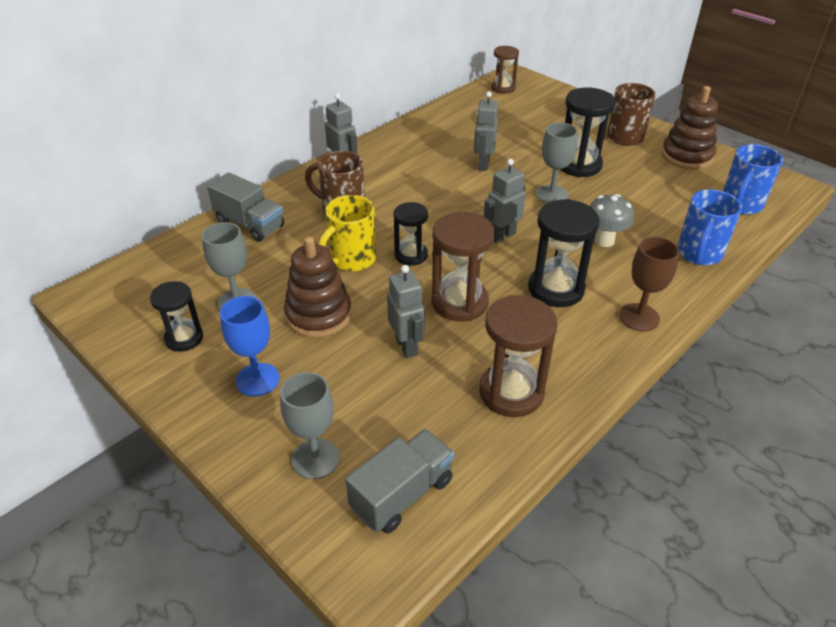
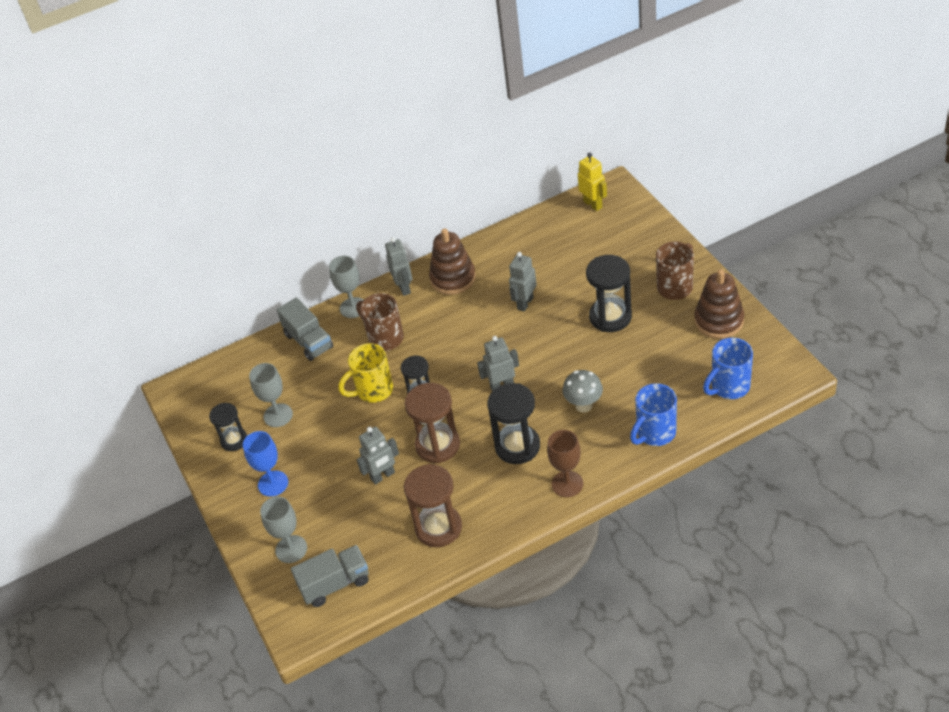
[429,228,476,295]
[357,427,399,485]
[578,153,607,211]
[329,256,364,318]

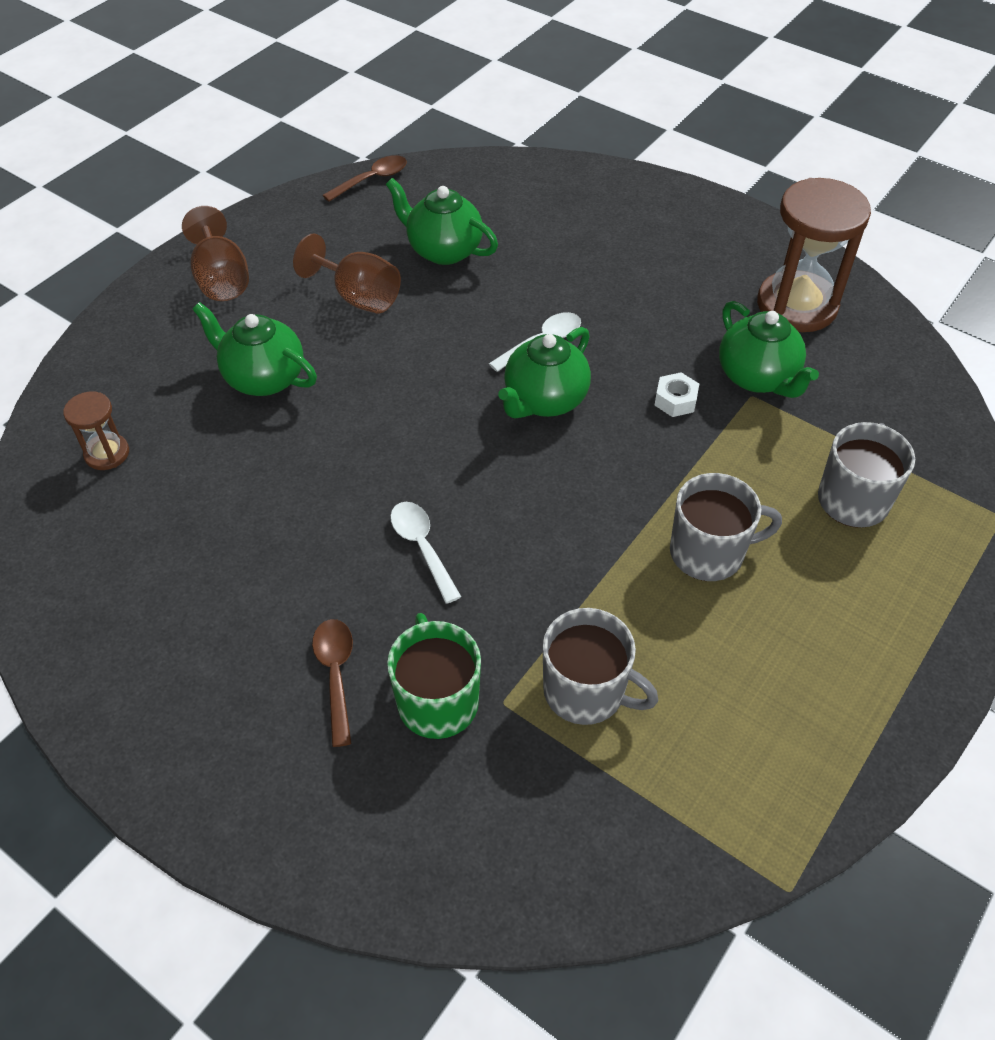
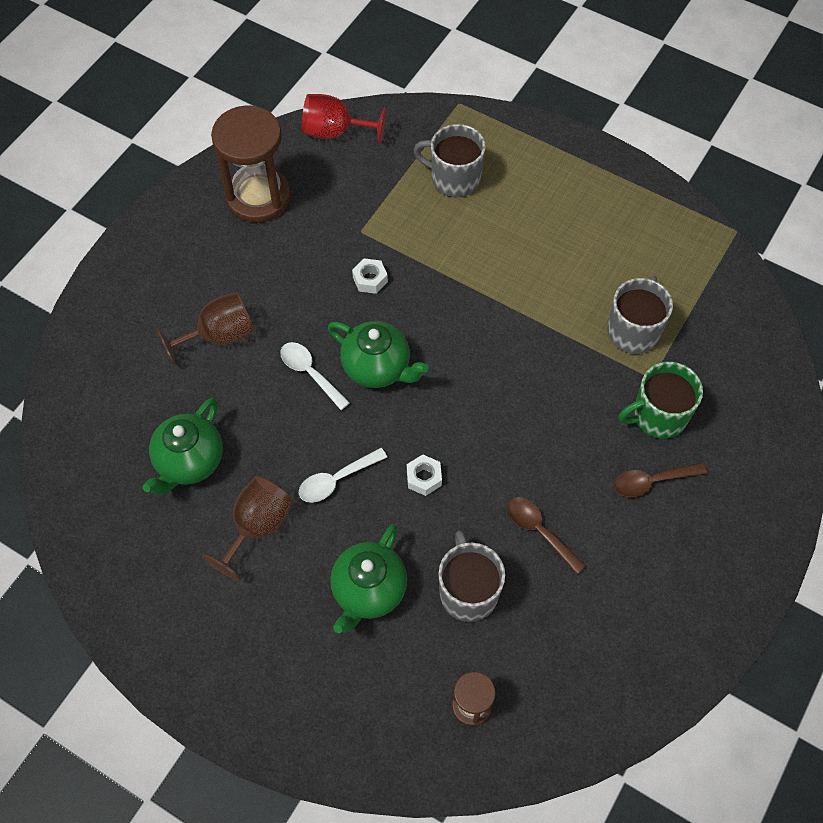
[157,292,254,365]
[507,497,586,574]
[299,448,387,503]
[438,531,505,622]
[719,301,819,398] (first image)
[302,94,386,144]
[407,454,442,496]

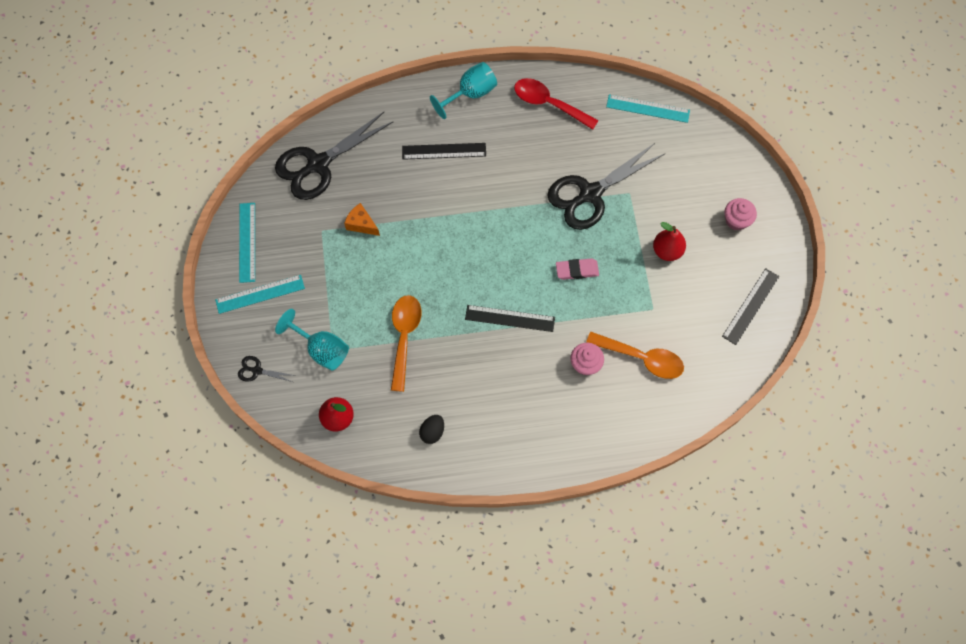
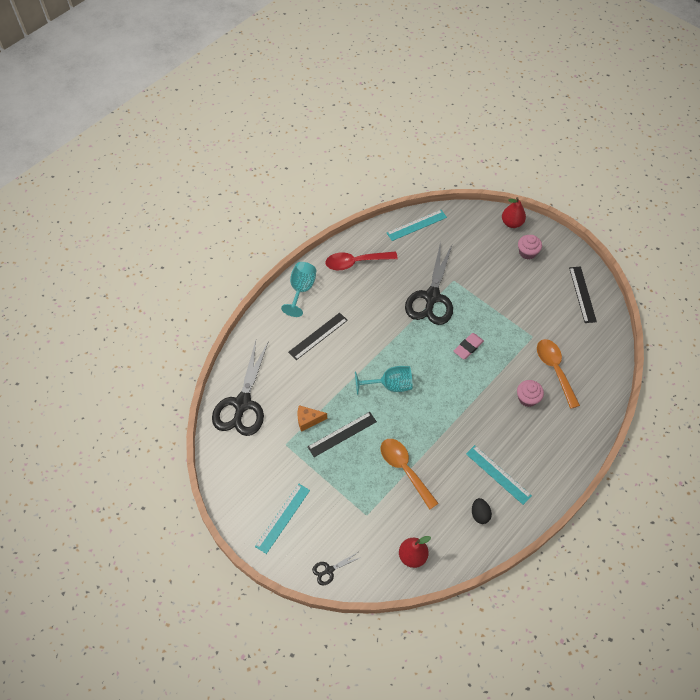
[466,445,532,505]
[355,366,413,395]
[308,412,377,457]
[537,339,580,409]
[502,197,526,228]

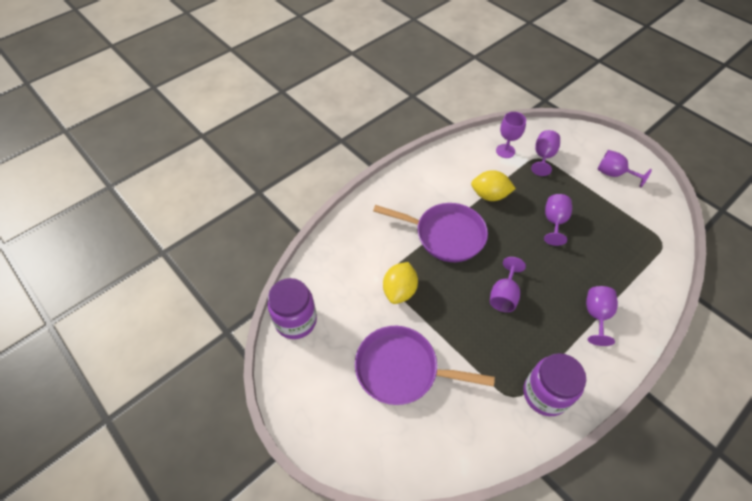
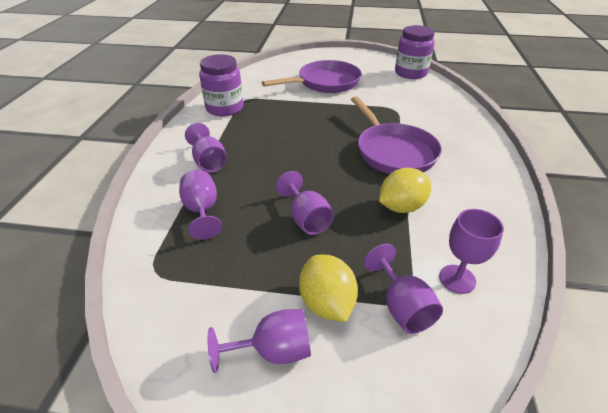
[351,96,442,174]
[299,254,358,322]
[179,170,222,240]

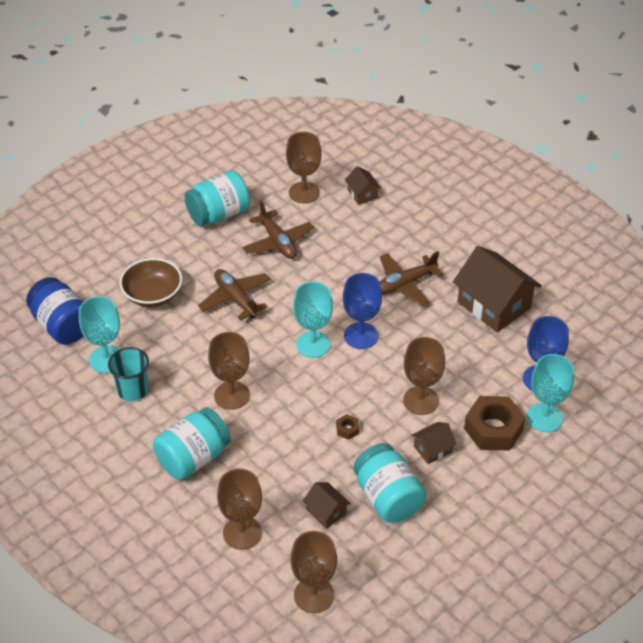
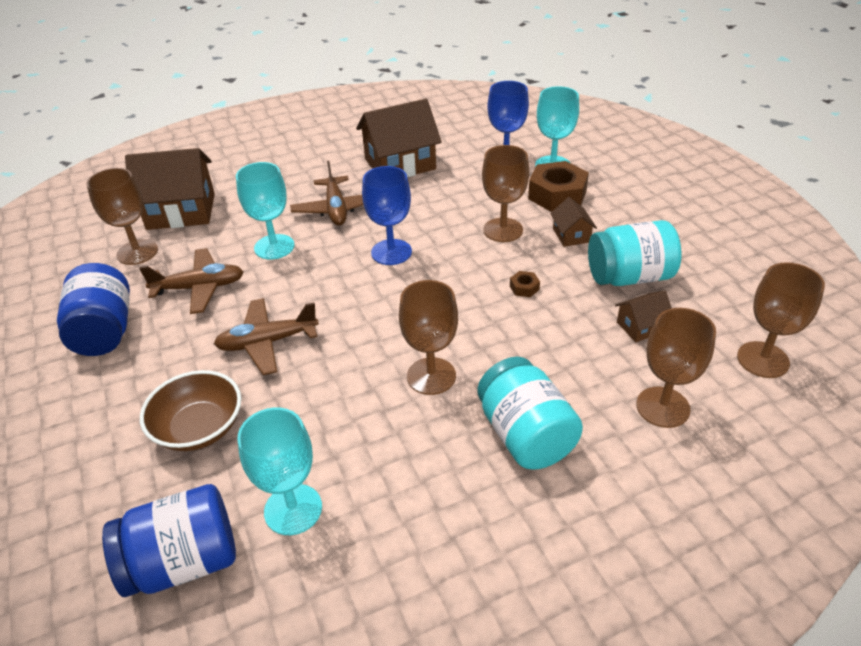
[108,347,149,401] (first image)
[57,263,130,356]
[236,162,295,260]
[125,148,215,230]

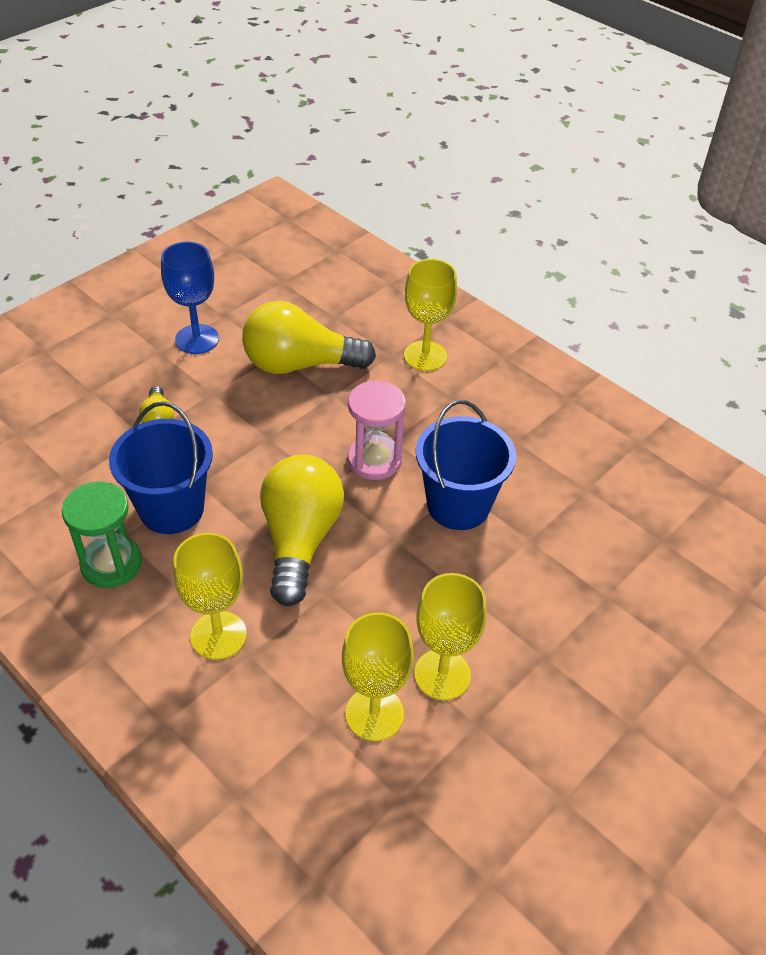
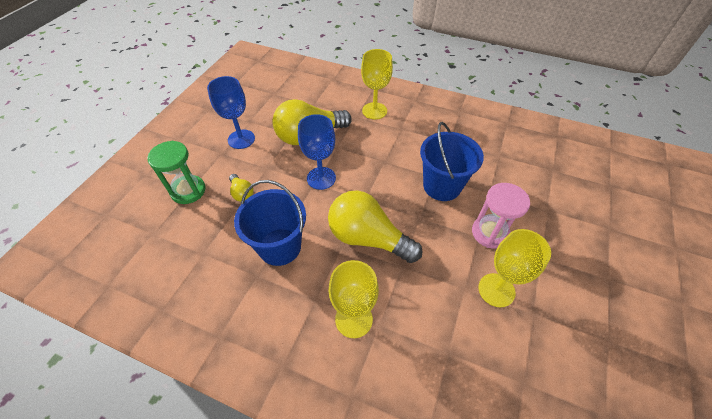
[147,141,206,204]
[328,190,423,263]
[342,612,414,741] (first image)
[472,183,530,249]
[298,114,336,190]

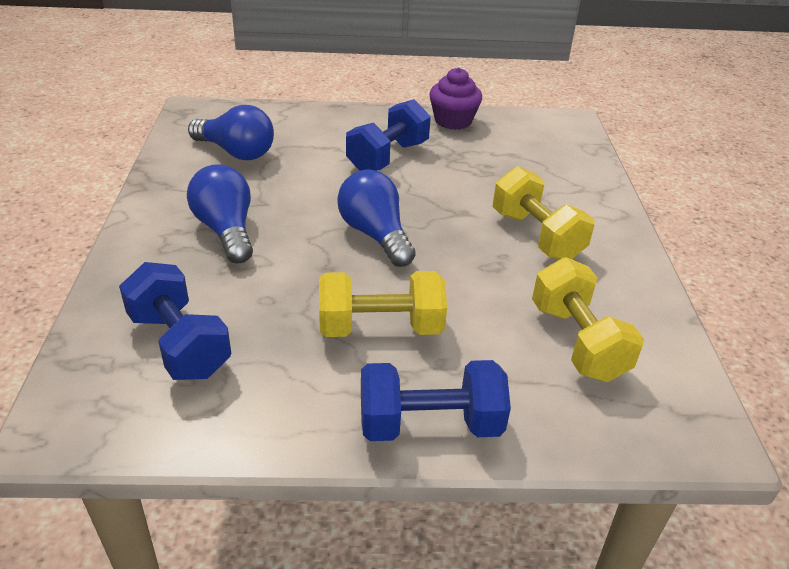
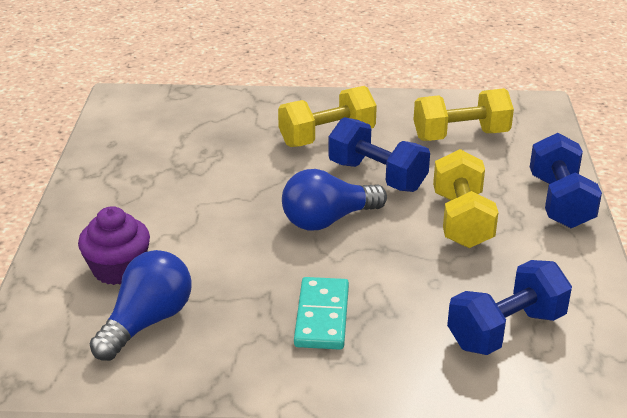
[294,277,349,350]
[328,117,430,192]
[78,206,150,285]

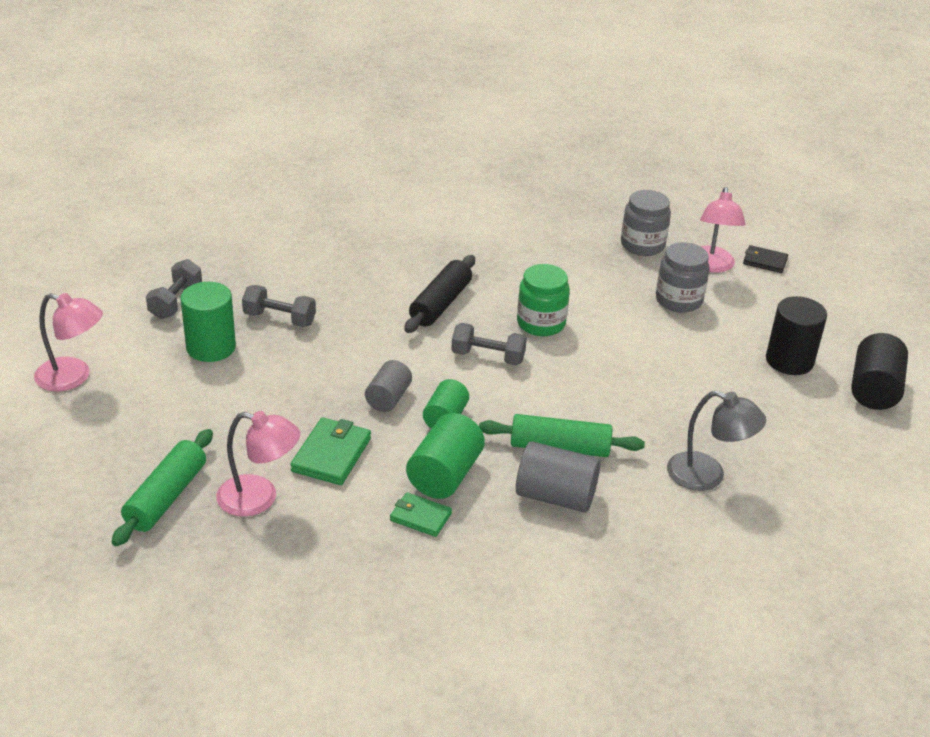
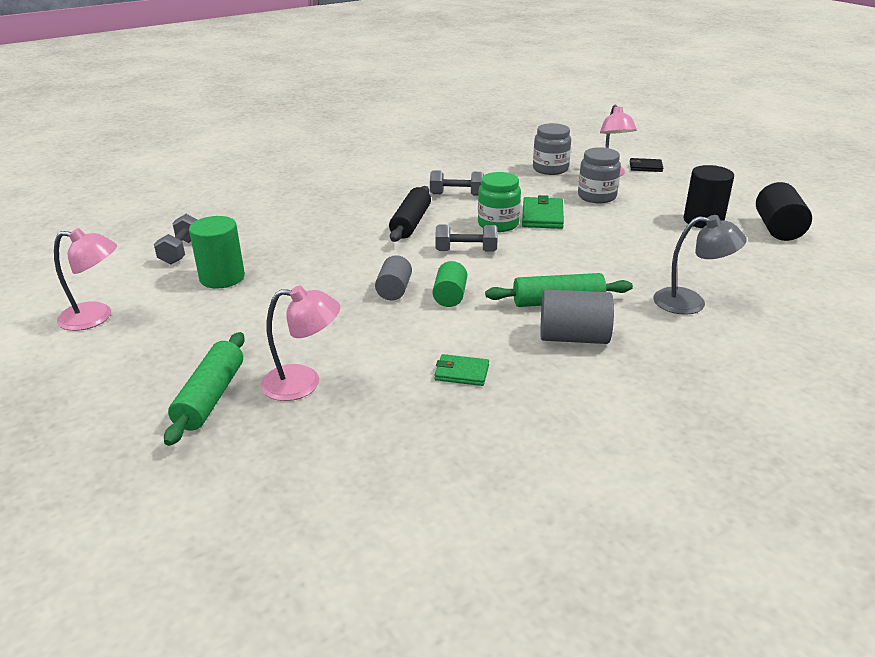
[430,170,484,196]
[522,195,564,229]
[406,413,485,499] (first image)

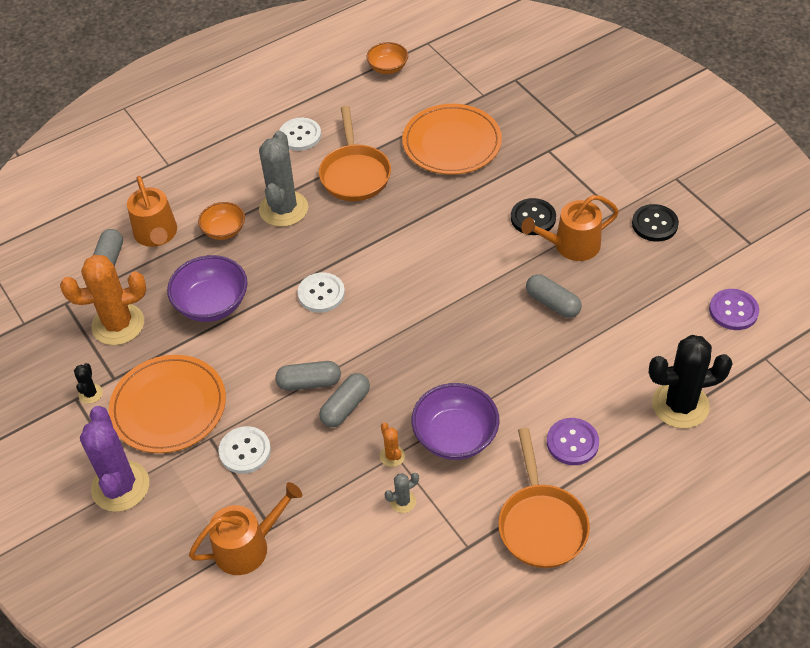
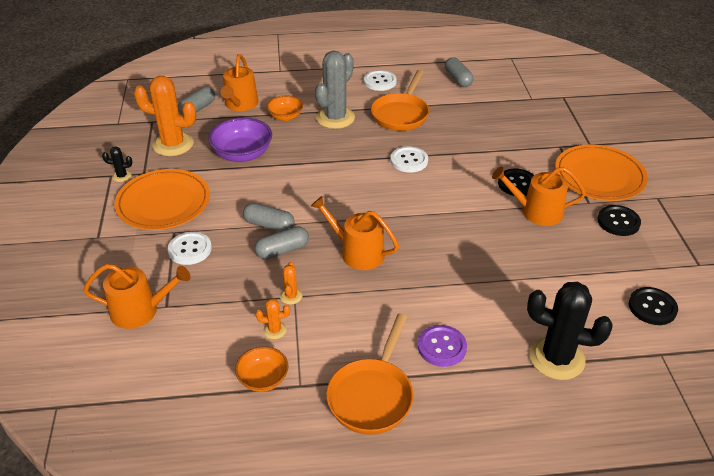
[102,147,132,182]
[80,406,149,512] (first image)
[391,146,428,173]
[235,347,288,392]
[256,299,290,339]
[555,145,648,201]
[412,383,500,460] (first image)
[445,57,473,87]
[629,287,678,325]
[311,196,399,270]

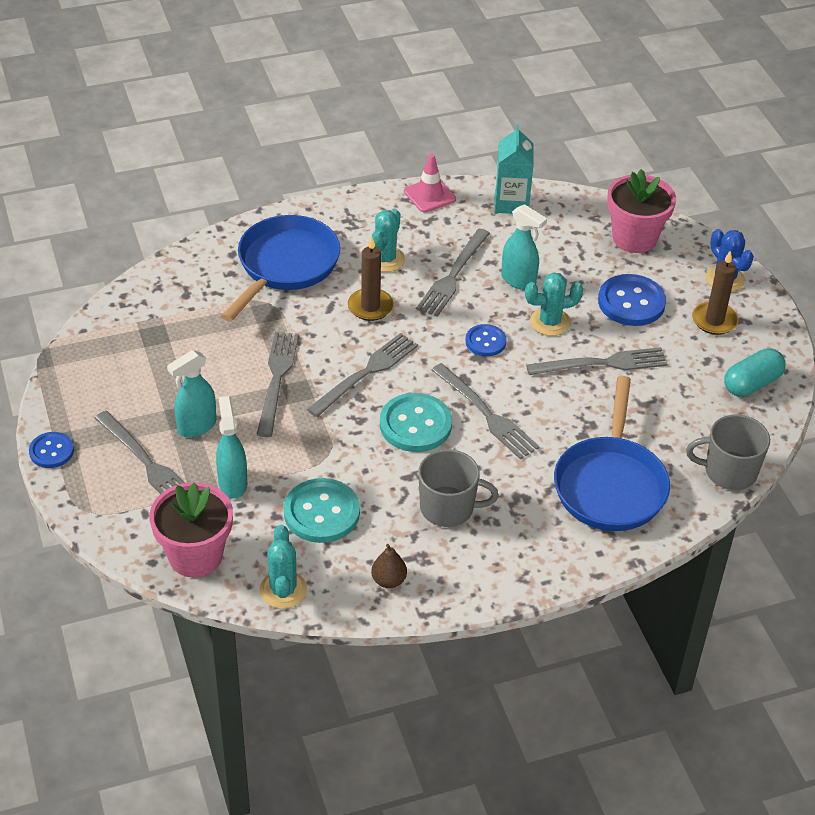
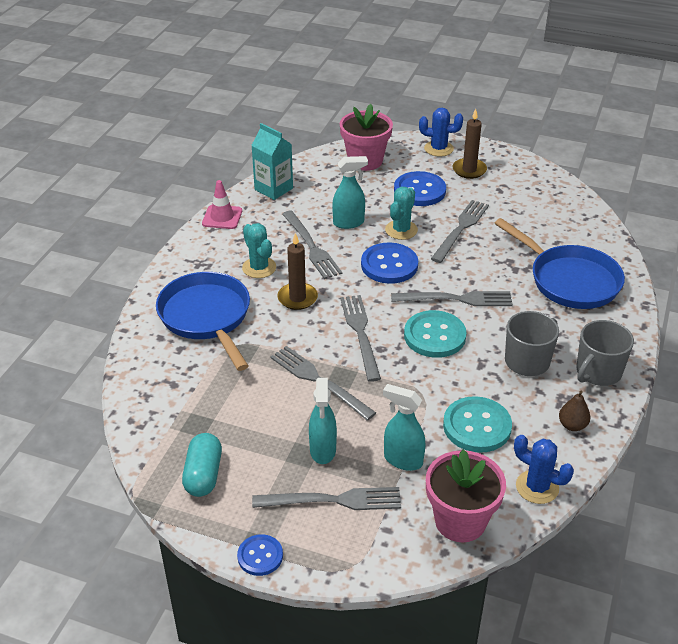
[514,435,574,504]
[361,243,418,284]
[576,320,634,386]
[182,433,222,497]

